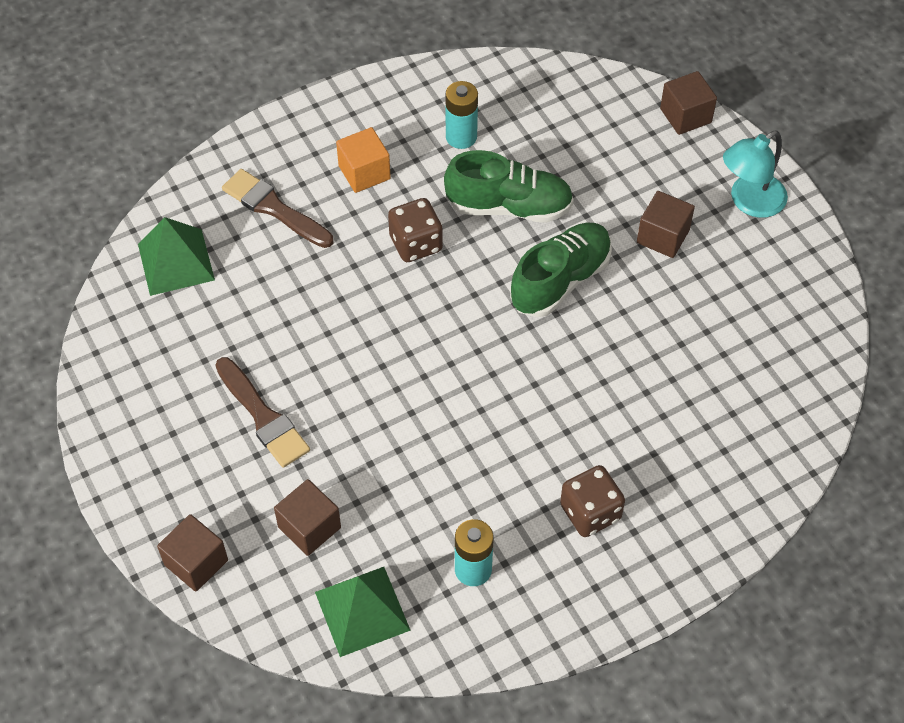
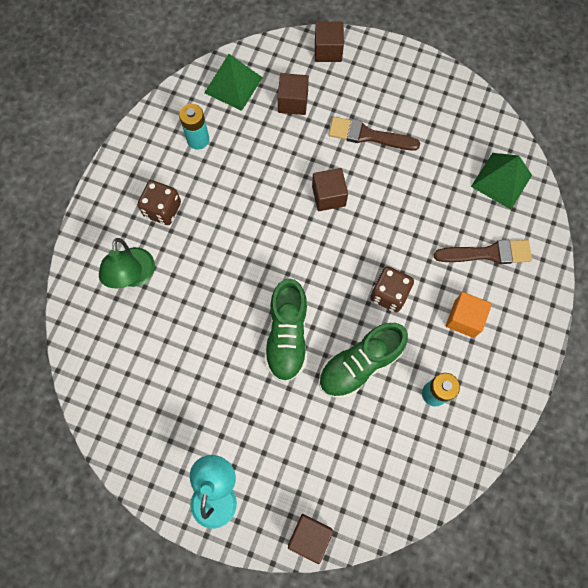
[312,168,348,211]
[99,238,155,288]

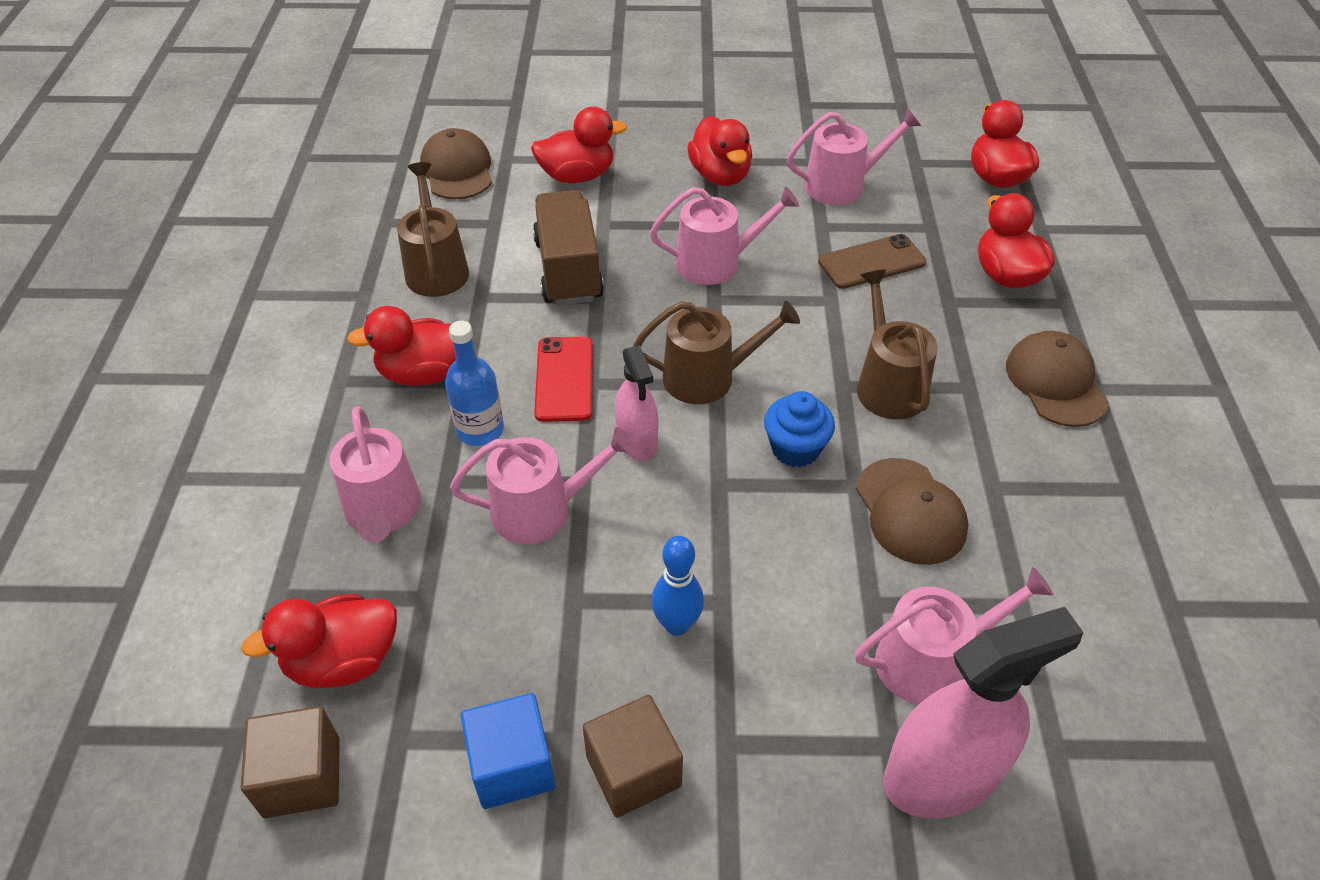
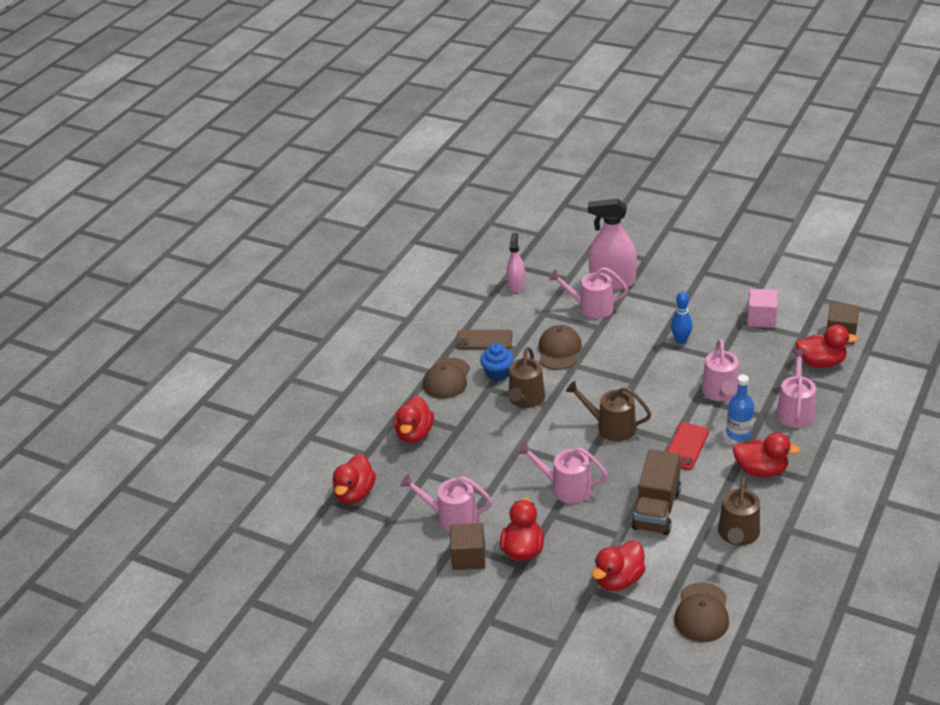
[702,339,739,401]
[747,289,778,328]
[592,540,646,591]
[450,523,485,570]
[507,233,525,292]
[480,343,514,381]
[456,330,513,349]

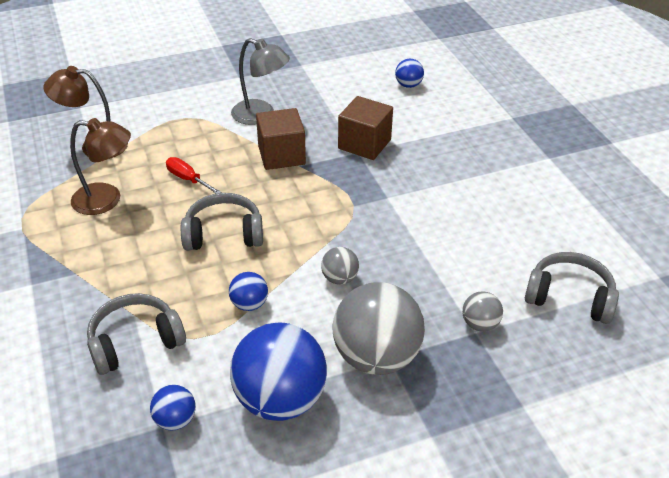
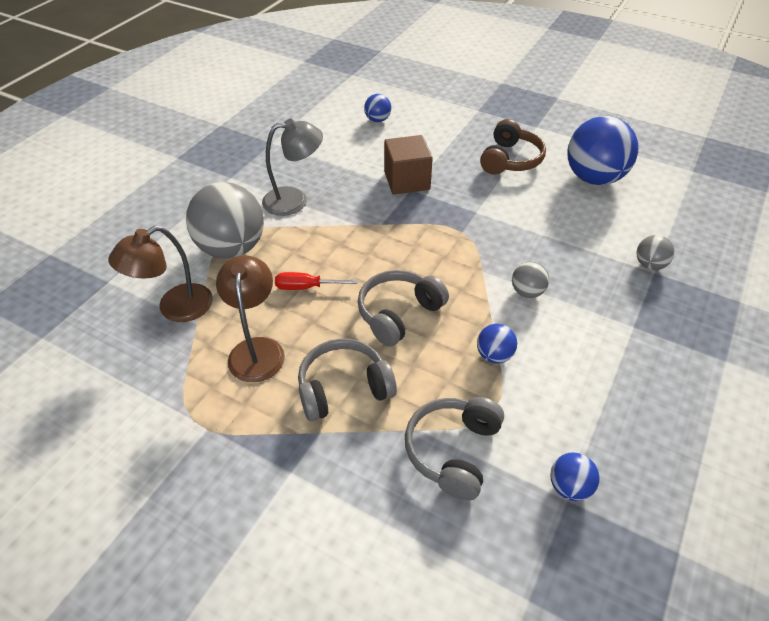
[216,255,285,382]
[567,116,638,185]
[256,108,306,170] (first image)
[186,182,264,259]
[298,339,397,422]
[480,119,546,175]

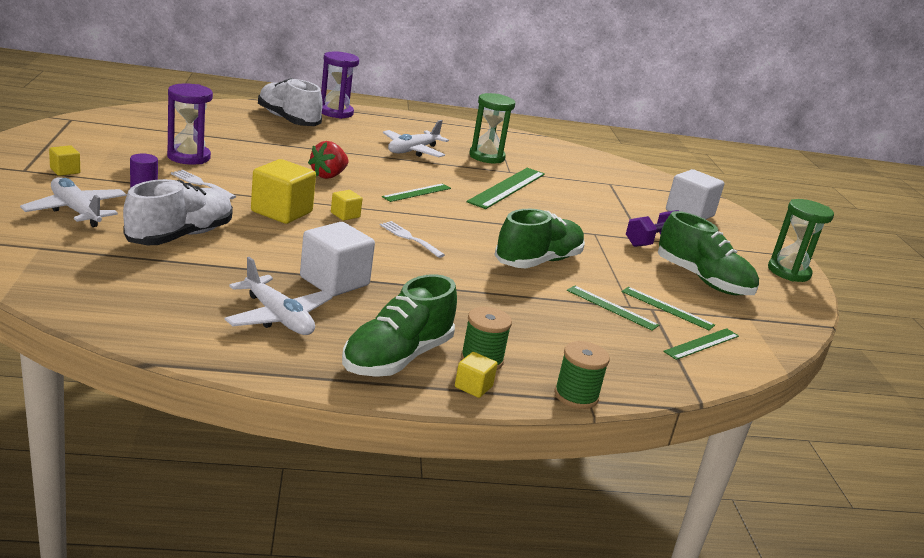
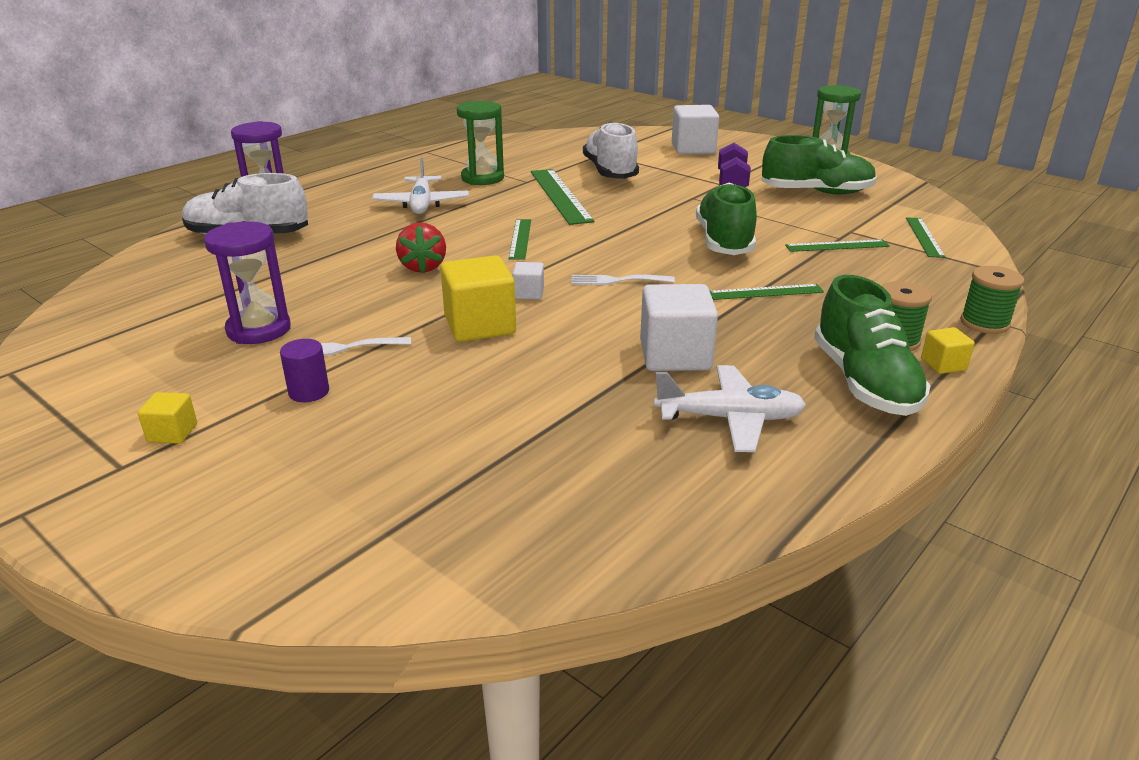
[20,177,127,227] (first image)
[583,122,639,179]
[512,262,544,300]
[710,284,824,300]

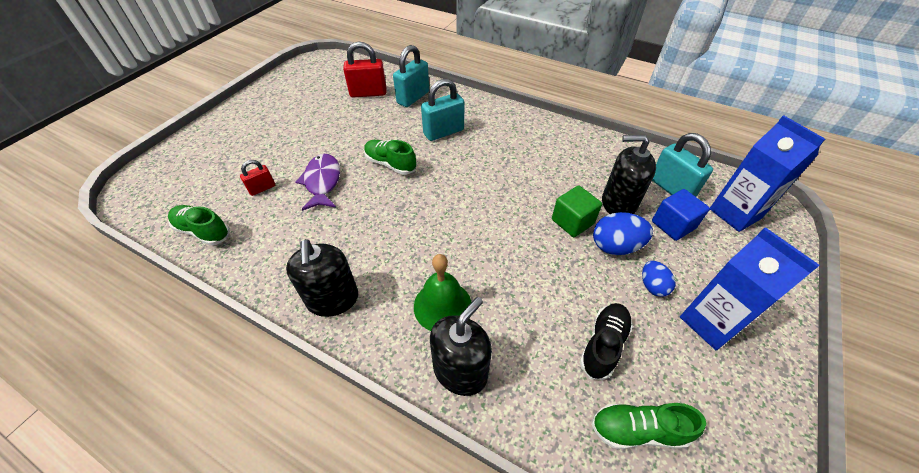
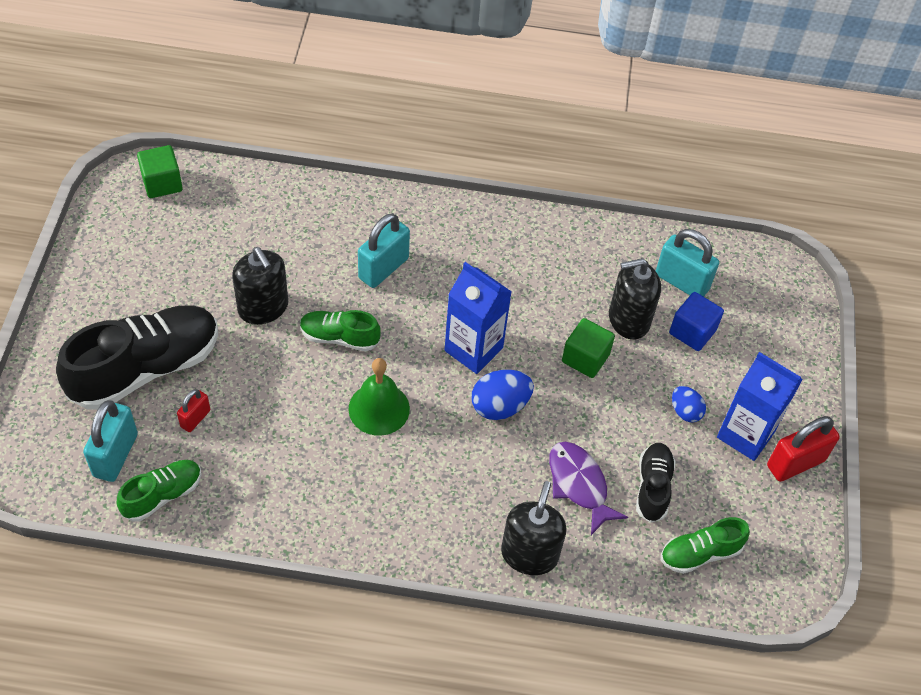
[116,460,202,522]
[232,247,288,325]
[549,442,628,535]
[767,416,840,482]
[83,400,138,482]
[349,358,410,436]
[471,370,534,420]
[445,262,512,374]
[56,305,218,410]
[137,145,183,198]

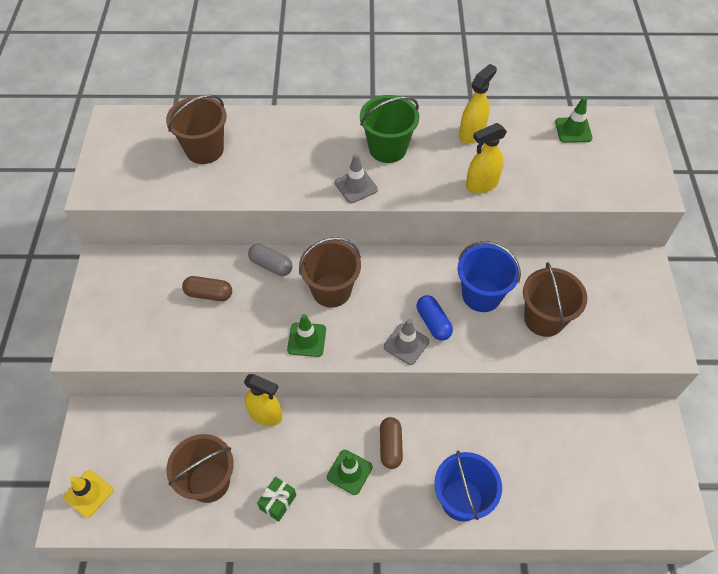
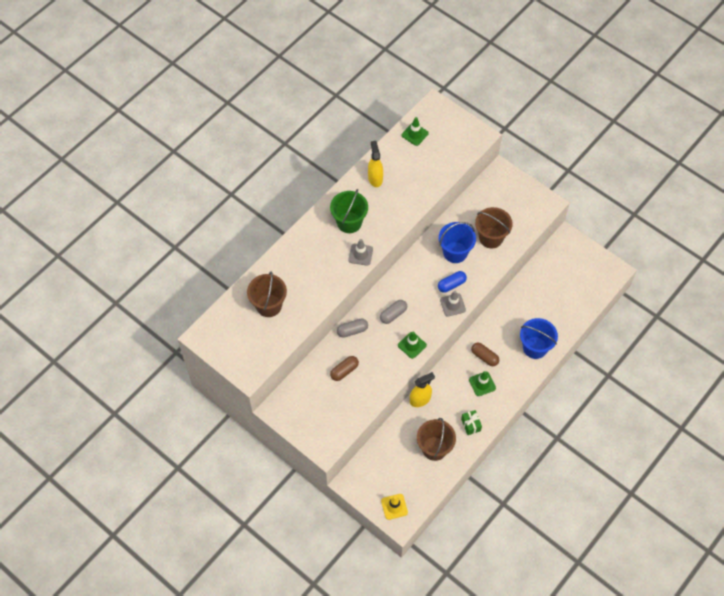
[380,300,407,324]
[438,271,467,293]
[466,123,507,194] (first image)

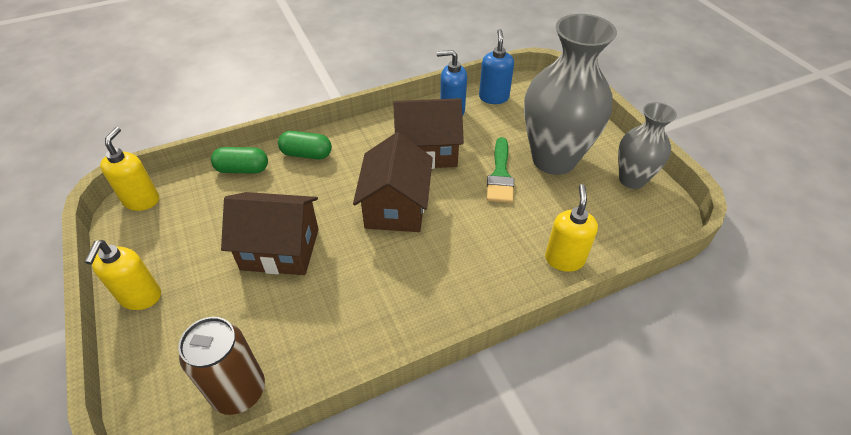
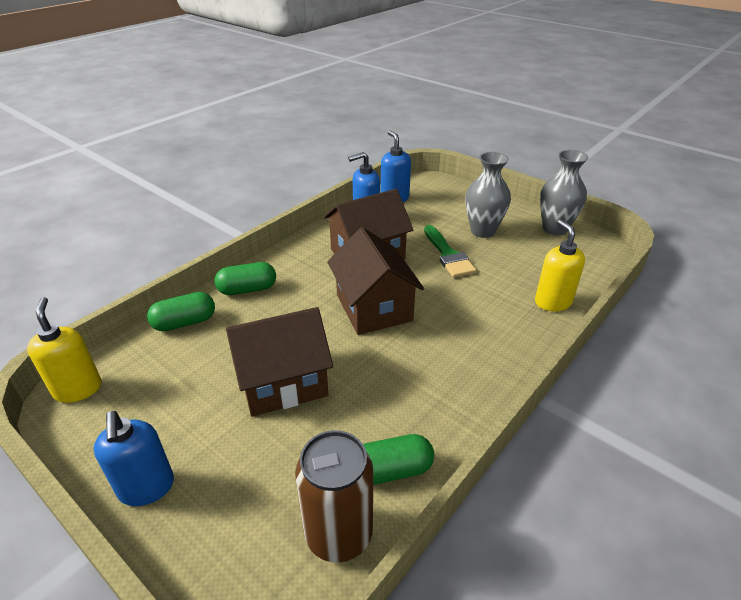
[94,411,174,506]
[465,152,511,238]
[363,434,434,485]

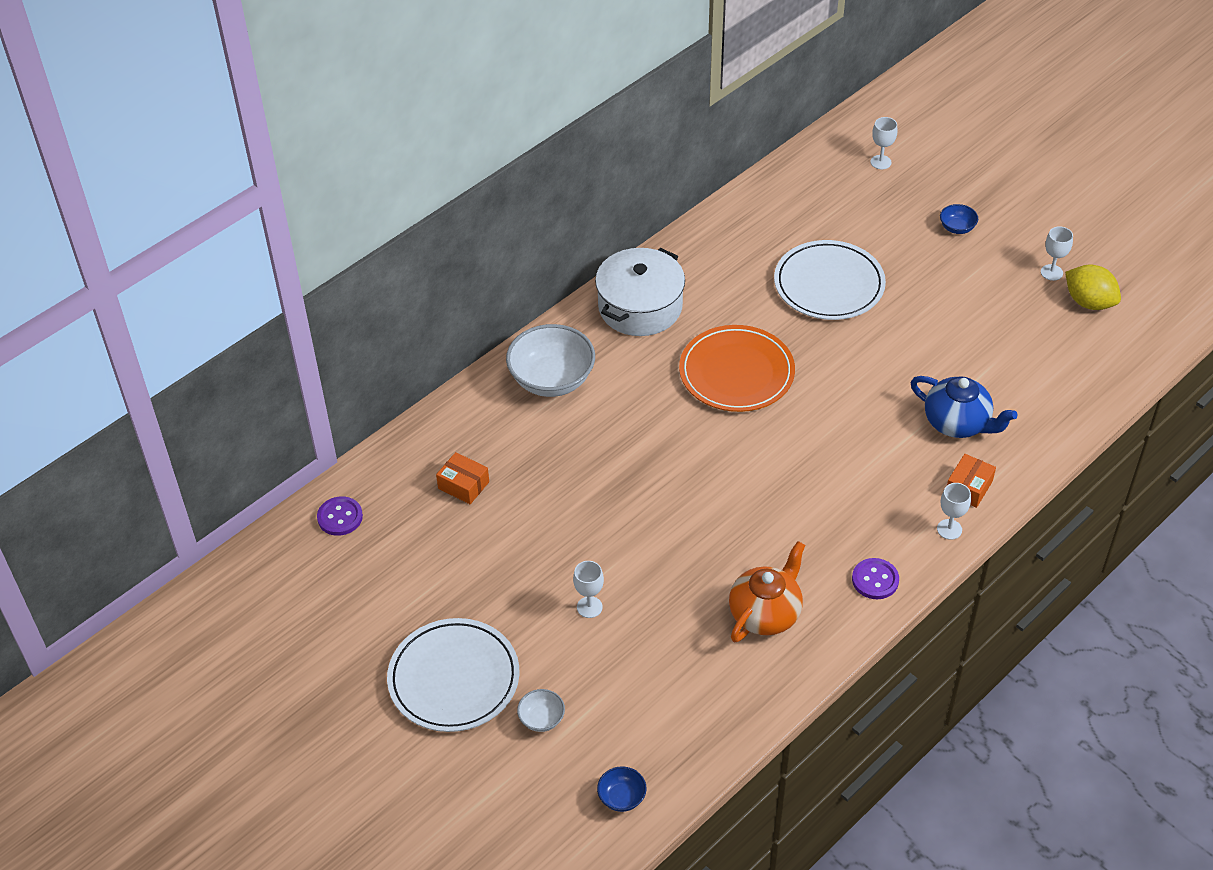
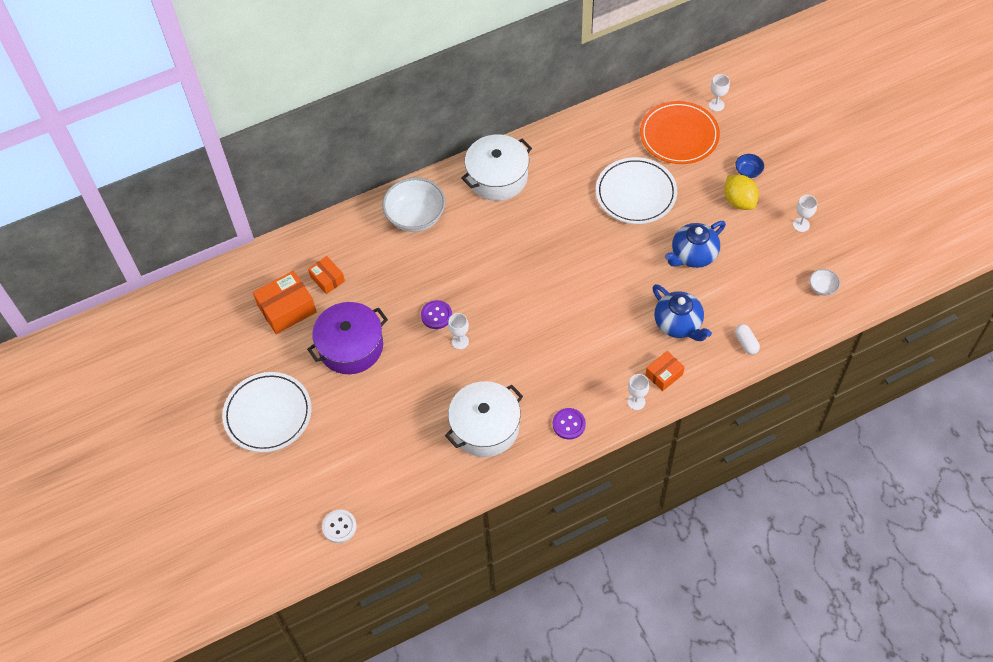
[421,300,452,329]
[809,269,840,296]
[448,313,469,349]
[322,510,357,543]
[640,101,720,164]
[445,381,523,457]
[724,175,759,210]
[253,271,317,334]
[307,302,388,374]
[665,221,726,268]
[735,324,760,355]

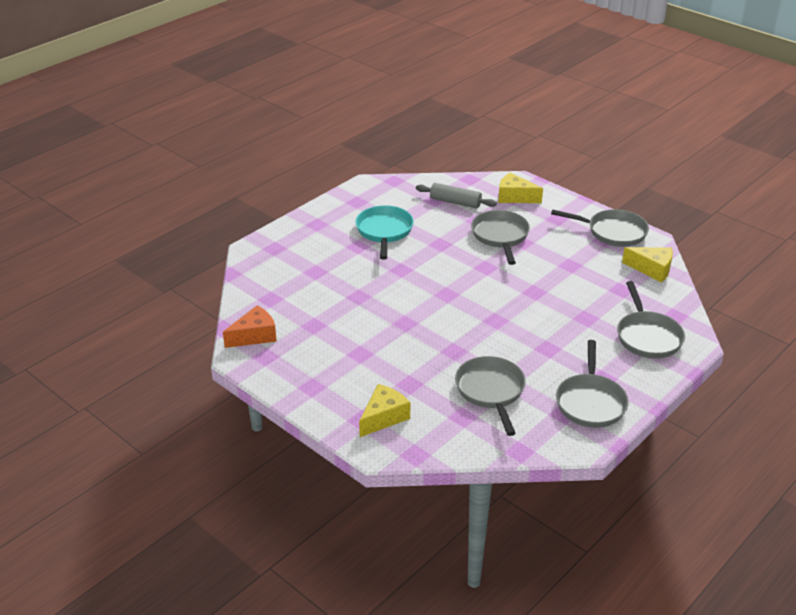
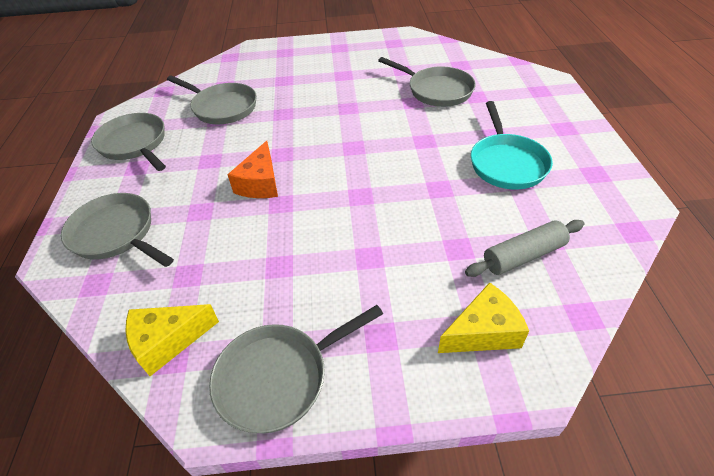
[227,141,278,198]
[471,101,553,189]
[359,384,410,437] (first image)
[378,57,476,107]

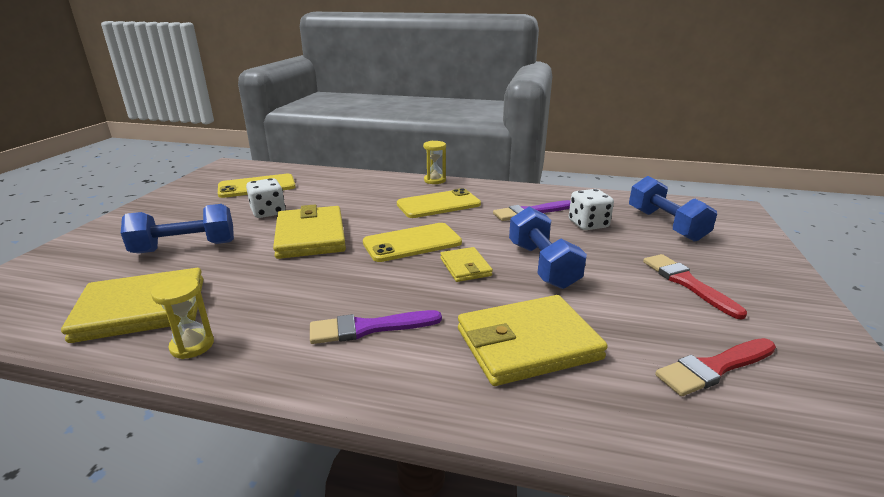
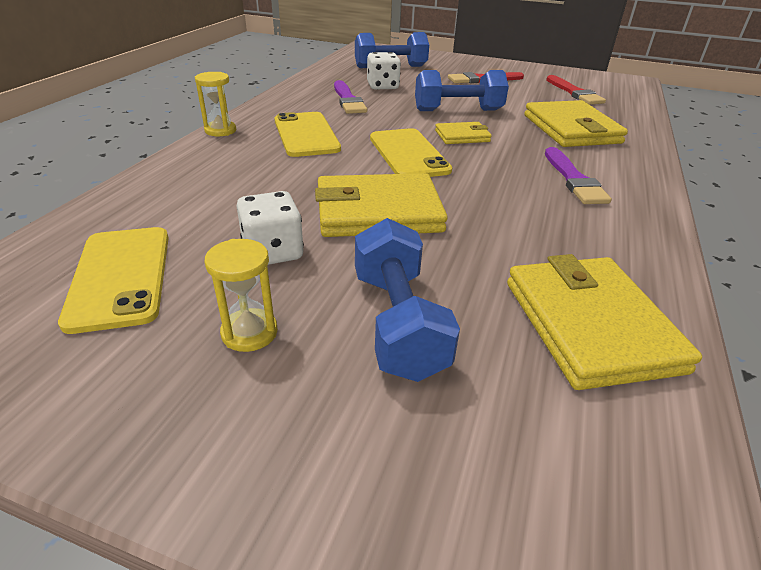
[205,239,278,352]

